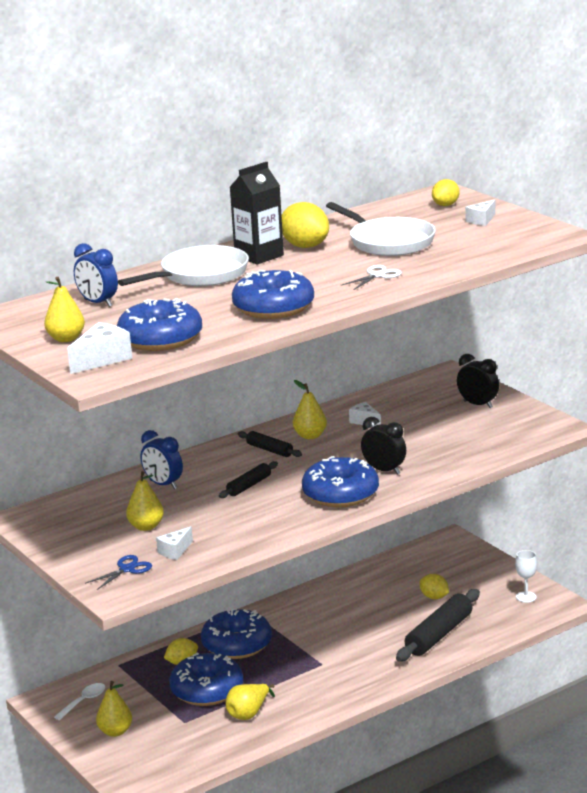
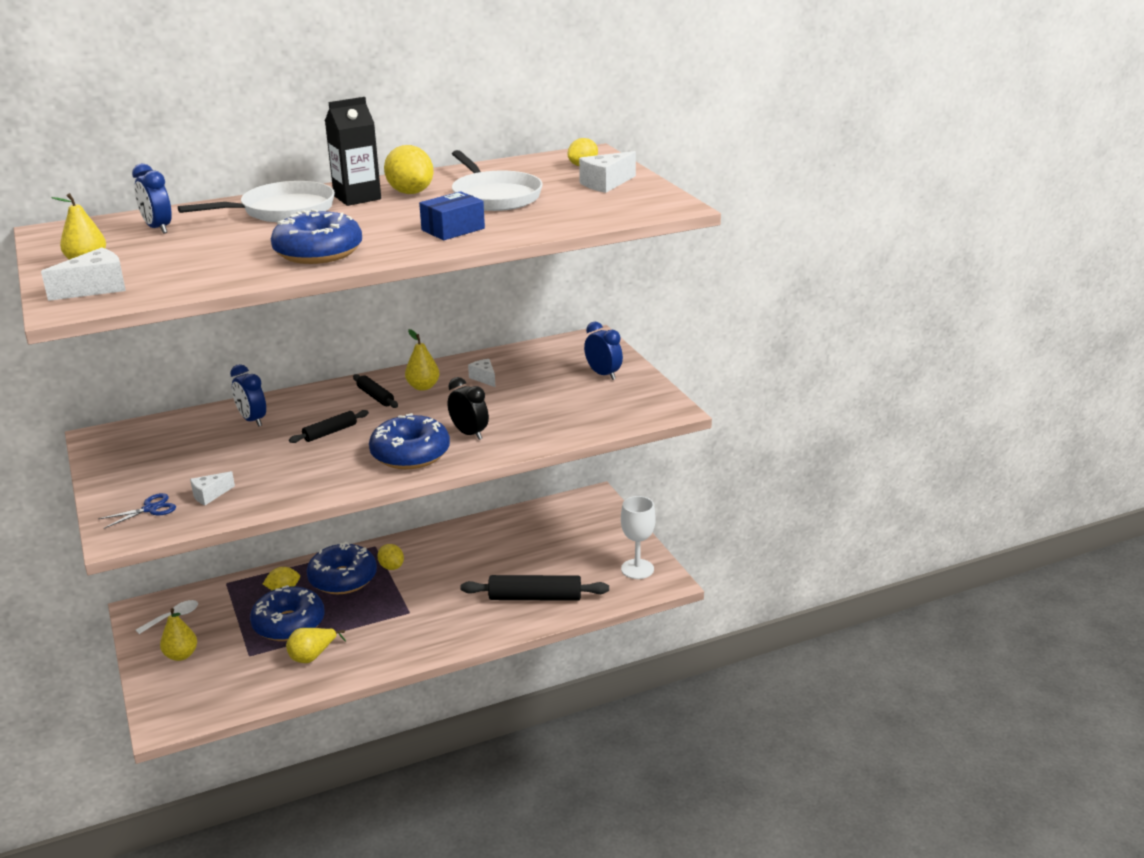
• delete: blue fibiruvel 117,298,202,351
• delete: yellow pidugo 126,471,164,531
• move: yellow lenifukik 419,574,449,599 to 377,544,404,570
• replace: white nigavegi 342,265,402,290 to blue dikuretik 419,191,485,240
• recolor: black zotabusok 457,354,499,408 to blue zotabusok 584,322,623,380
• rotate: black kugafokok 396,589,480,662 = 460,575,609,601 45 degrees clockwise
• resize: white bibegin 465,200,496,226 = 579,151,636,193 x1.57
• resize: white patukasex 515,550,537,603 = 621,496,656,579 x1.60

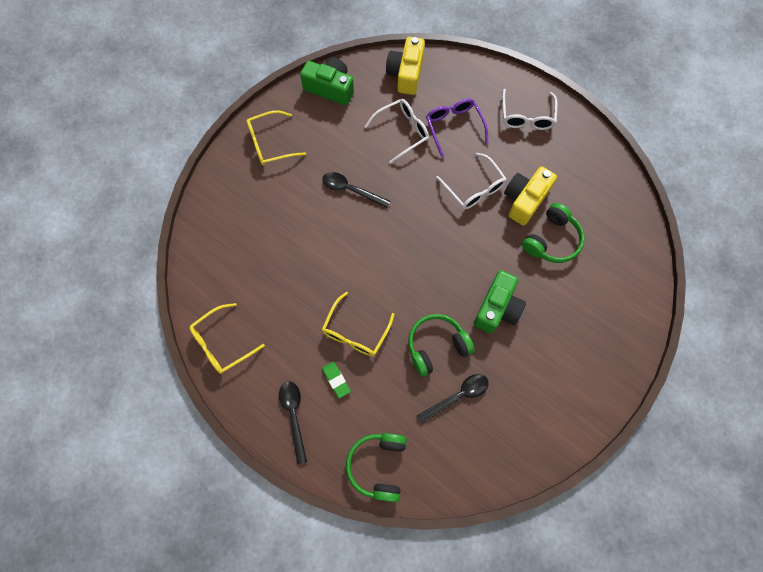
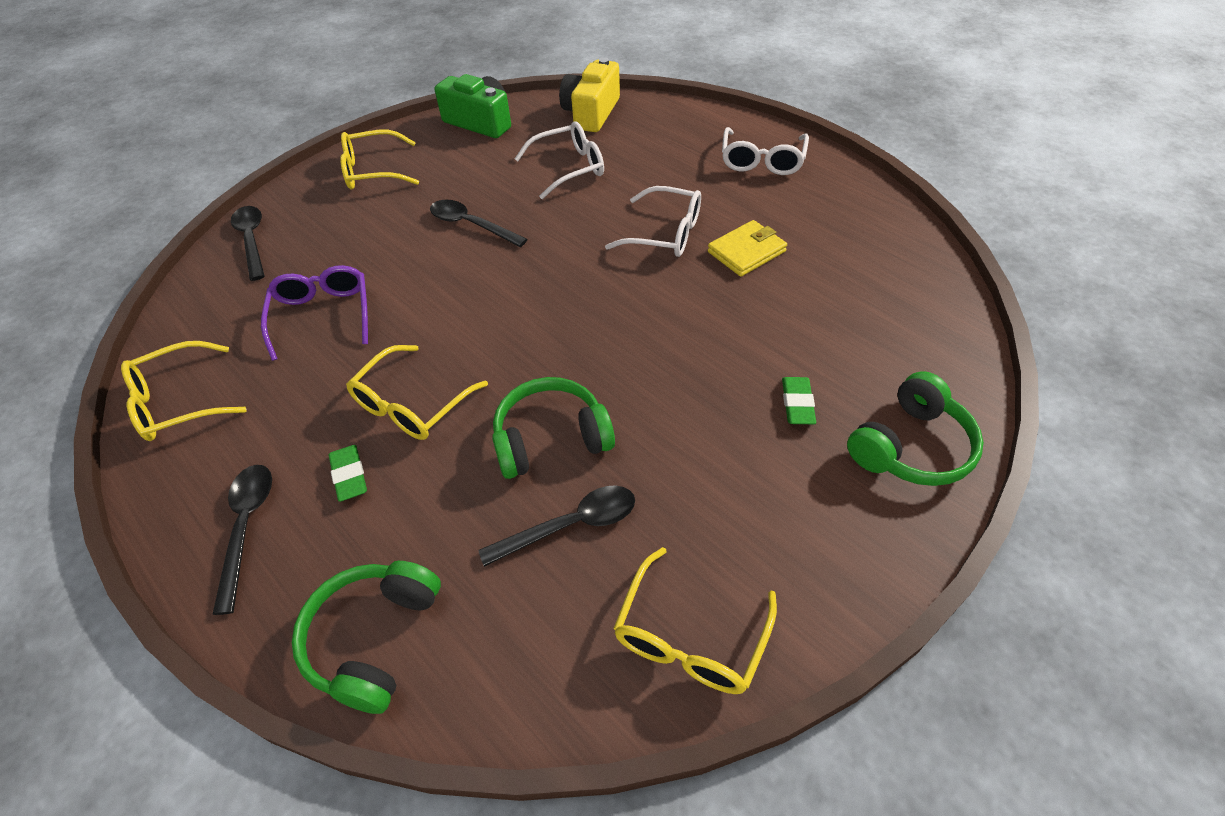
• delete: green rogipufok 474,270,526,333
• insert: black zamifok 231,206,265,281
• insert: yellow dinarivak 613,547,777,694
• insert: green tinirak 782,377,816,424
• move: purple dinarivak 426,99,488,158 to 261,265,368,361
• move: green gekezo 522,203,585,263 to 847,371,984,486
• replace: yellow rogipufok 504,166,557,226 to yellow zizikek 708,220,787,277
• rotate: white dinarivak 436,152,507,210 = 605,186,701,257 45 degrees counterclockwise

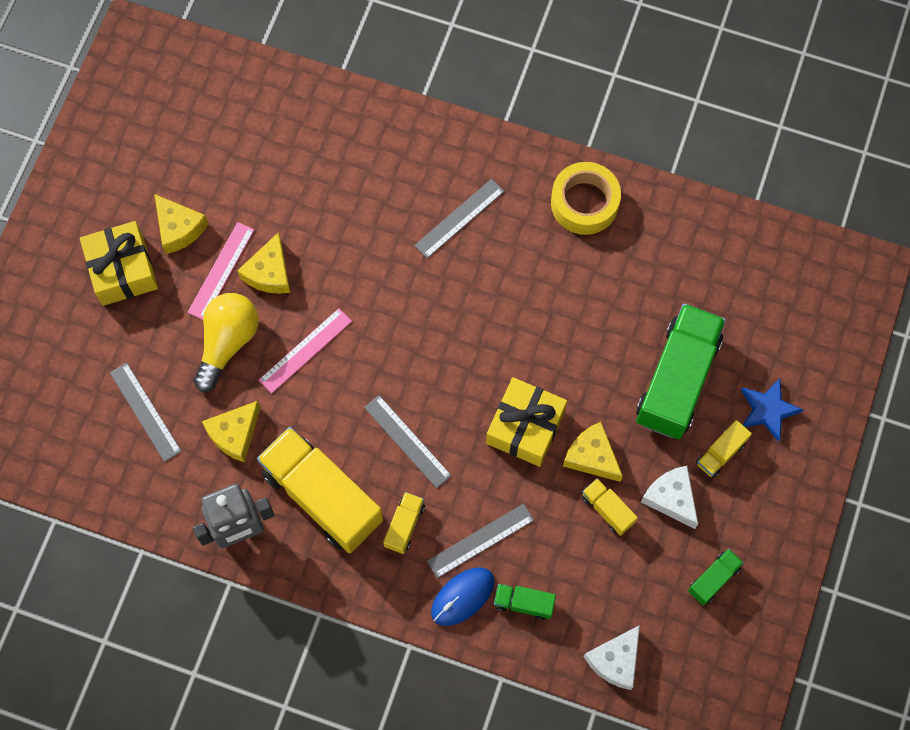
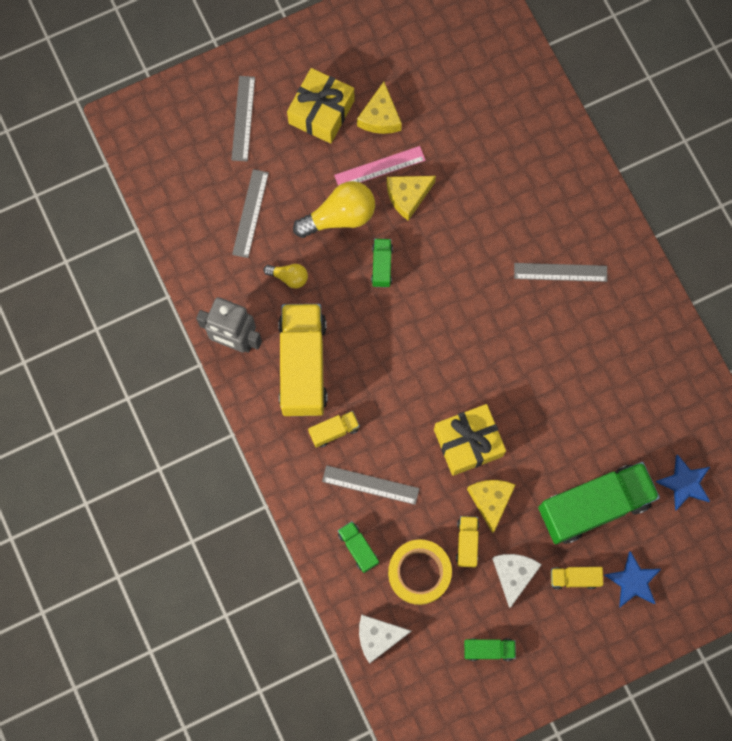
• delete: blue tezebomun 431,567,494,626
• insert: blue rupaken 656,454,710,511
• move: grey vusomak 364,395,452,488 to 231,76,255,161
• move: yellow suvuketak 551,162,621,235 to 388,539,452,605
• replace: yellow bibegin 202,401,261,462 to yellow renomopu 264,264,308,289
• replace: pink vusomak 259,308,352,393 to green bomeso 371,239,393,287

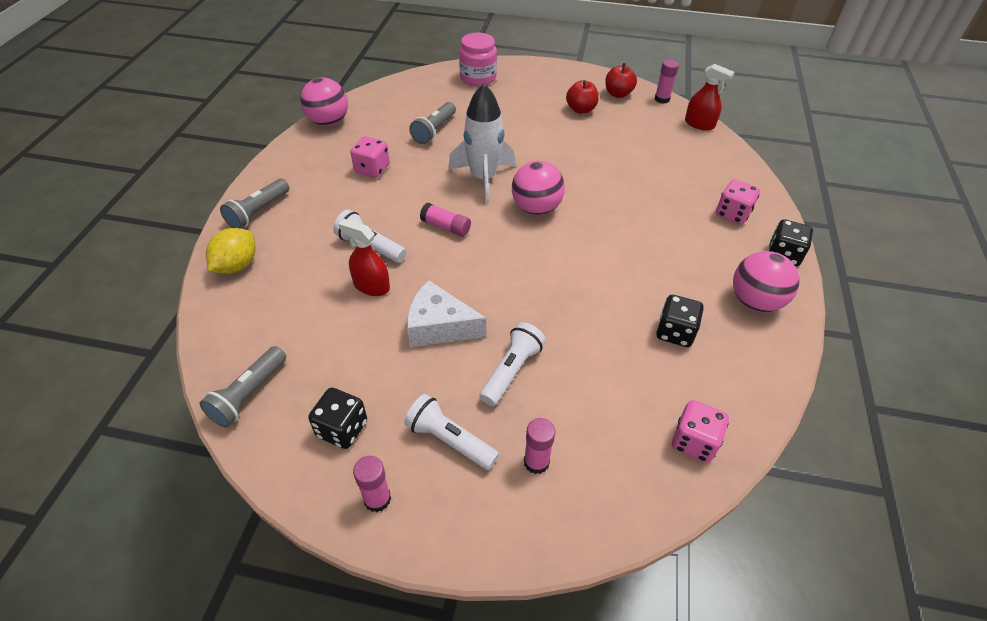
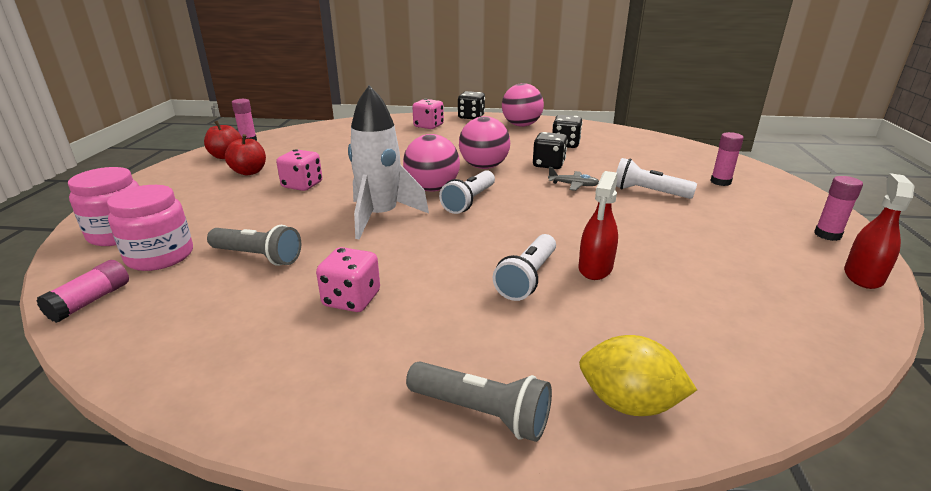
• delete: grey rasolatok 200,346,286,428
• delete: white bibegin 407,281,486,347
• insert: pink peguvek 107,185,193,271
• insert: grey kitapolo 548,167,599,191
• move: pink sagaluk 300,77,348,126 to 459,116,510,169
• move: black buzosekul 308,388,367,449 to 533,132,568,169
• move: white rasolatok 404,394,499,470 to 439,170,495,214
• move: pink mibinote 420,203,471,237 to 36,260,129,323
• move: pink buzosekul 672,400,729,463 to 276,149,322,191
• move: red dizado 685,64,734,130 to 844,173,915,289

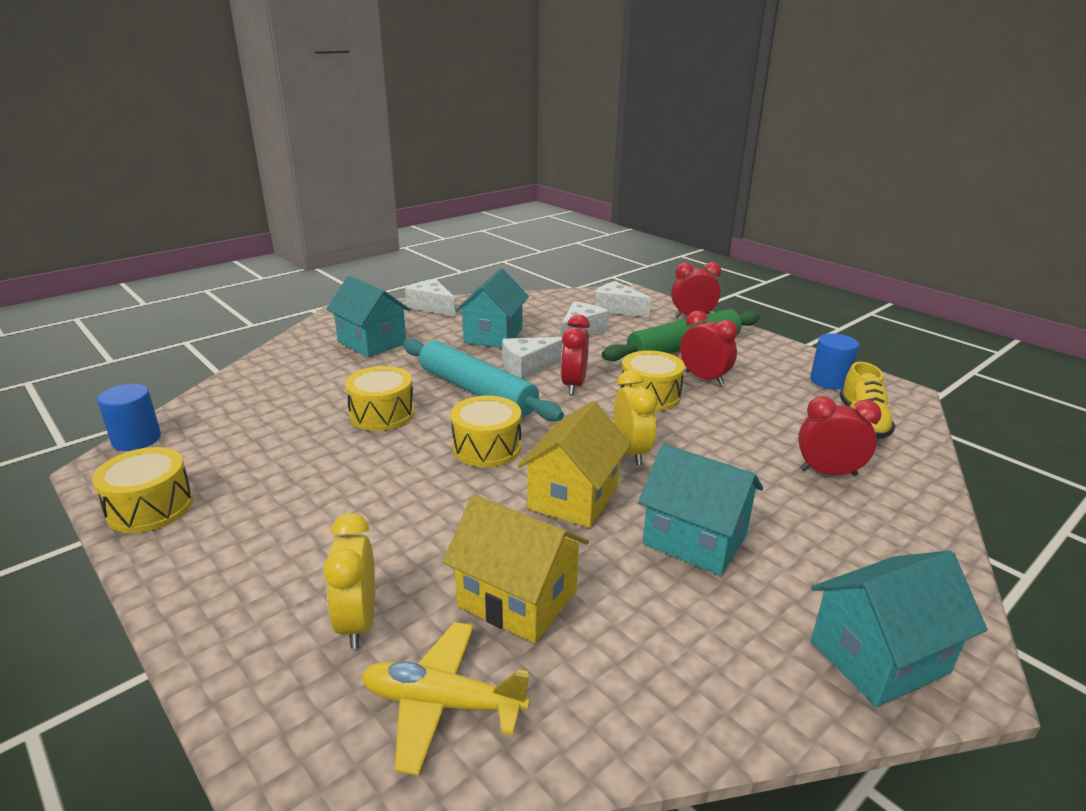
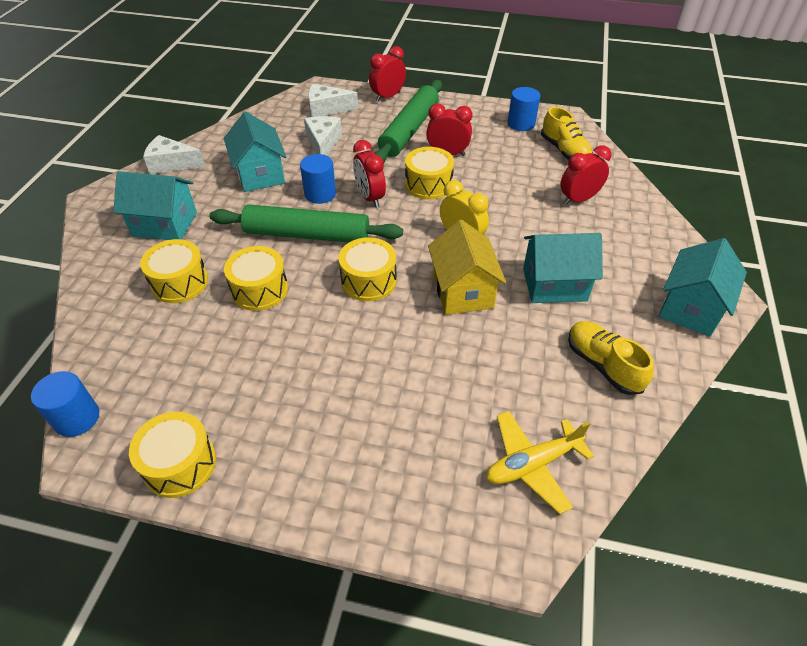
• delete: yellow zotabusok 323,513,375,649
• delete: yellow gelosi 443,495,589,643
• insert: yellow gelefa 140,239,208,303
• insert: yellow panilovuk 568,321,654,395
• replace: white bibegin 502,337,563,379 to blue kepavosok 300,154,336,204
• recolor: turquoise kugafokok 403,339,564,421 to green kugafokok 210,204,403,243

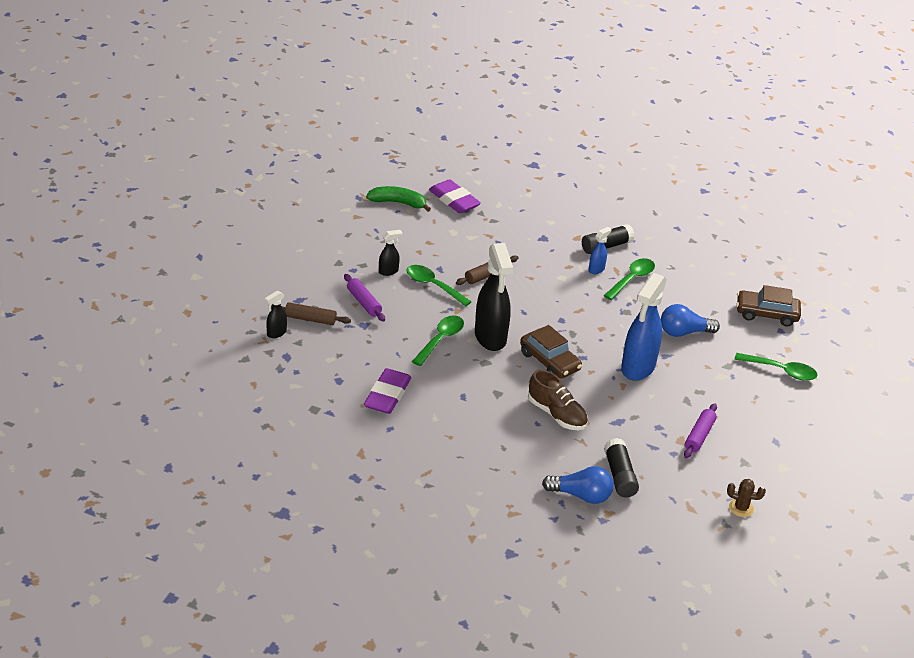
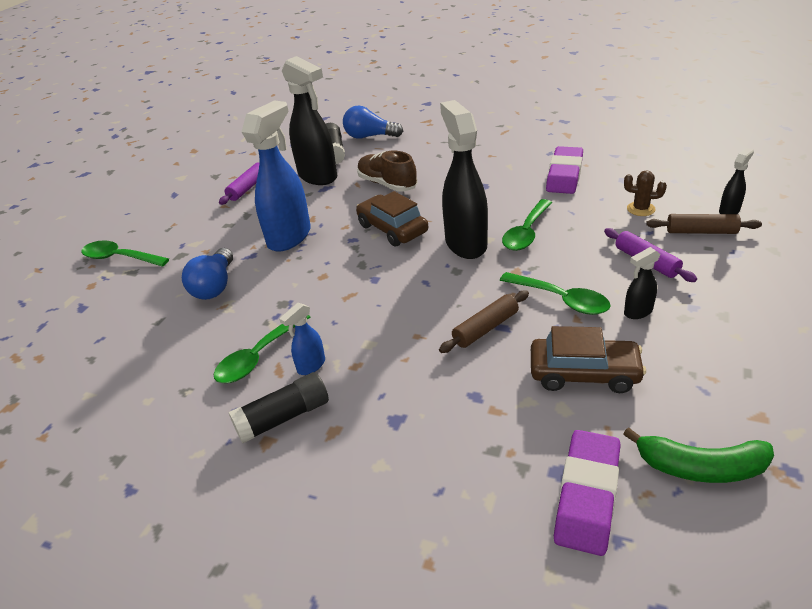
• insert: black dizado 282,56,337,185
• move: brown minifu 727,479,766,517 to 624,170,667,216
• move: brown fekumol 736,285,801,326 to 531,326,646,393
• rotate: purple tinirak 429,179,481,213 = 554,430,621,556 60 degrees clockwise
• rotate: blue renomopu 661,304,720,337 = 182,248,233,300 105 degrees clockwise

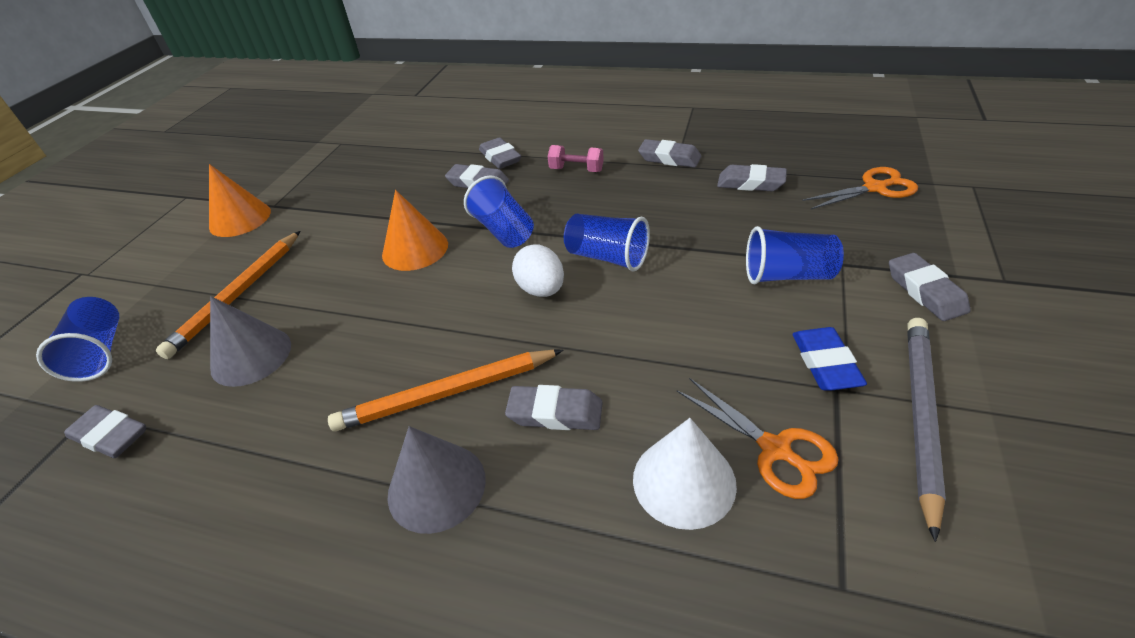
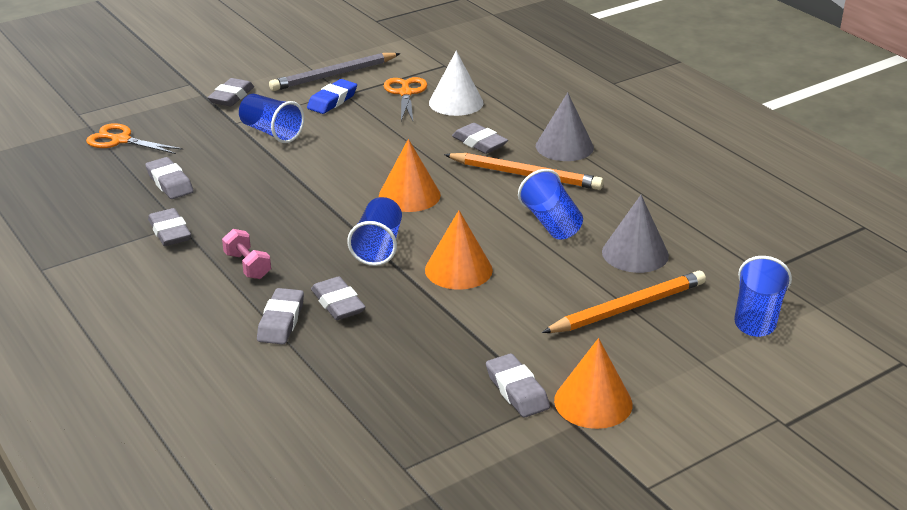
• move: grey tinirak 64,405,146,458 to 486,353,550,418
• move: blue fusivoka 564,214,650,271 to 518,169,583,240
• replace: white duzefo 512,244,564,297 to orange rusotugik 379,139,441,212

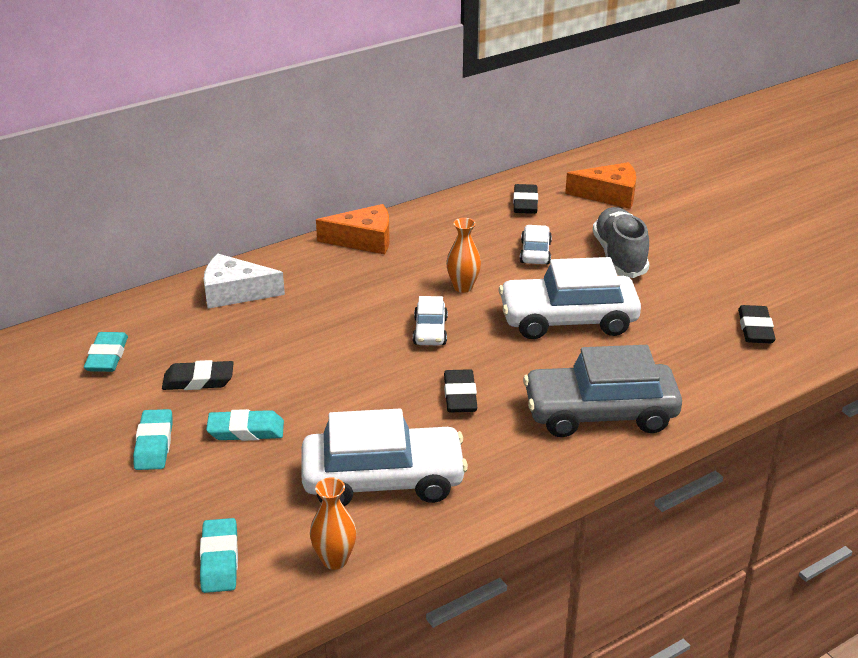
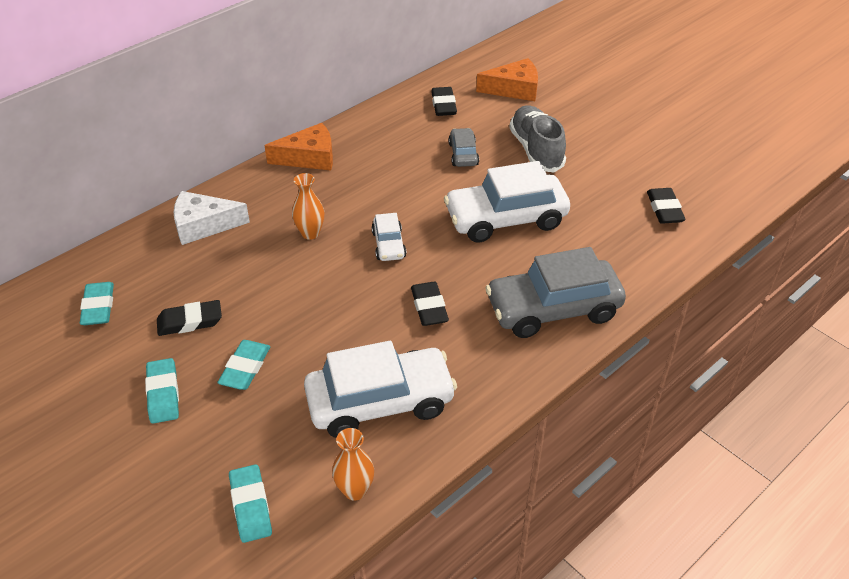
• move: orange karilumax 446,218,481,293 to 292,173,324,240
• recolor: white fekumol 520,225,552,264 to grey fekumol 448,128,479,167
• rotate: turquoise tinirak 206,409,284,441 = 217,340,270,390 60 degrees counterclockwise

